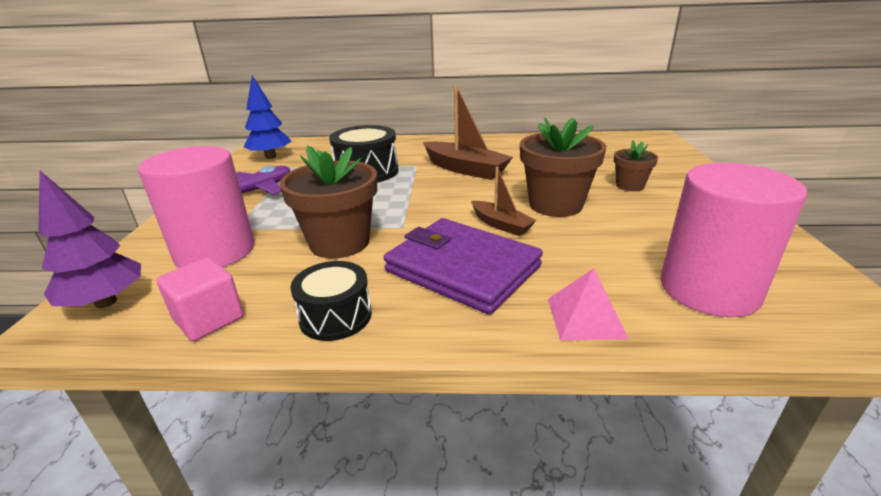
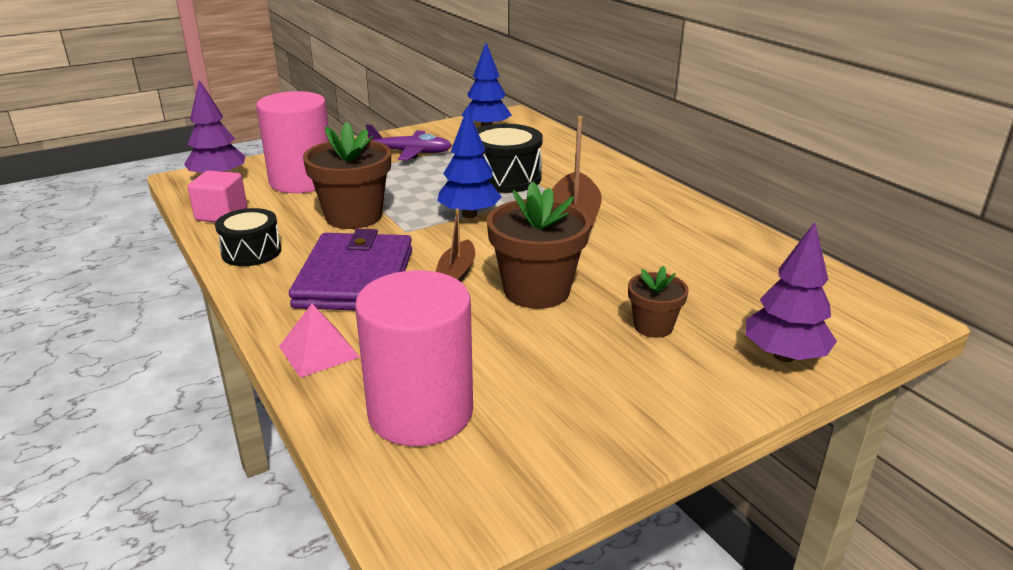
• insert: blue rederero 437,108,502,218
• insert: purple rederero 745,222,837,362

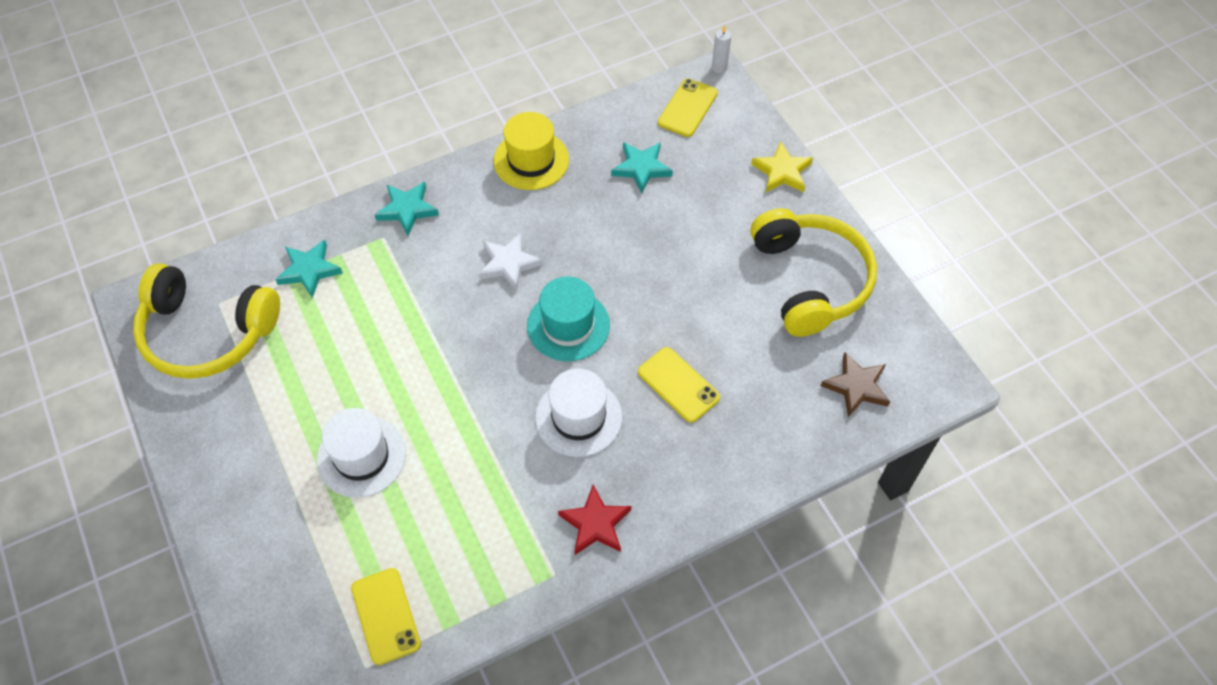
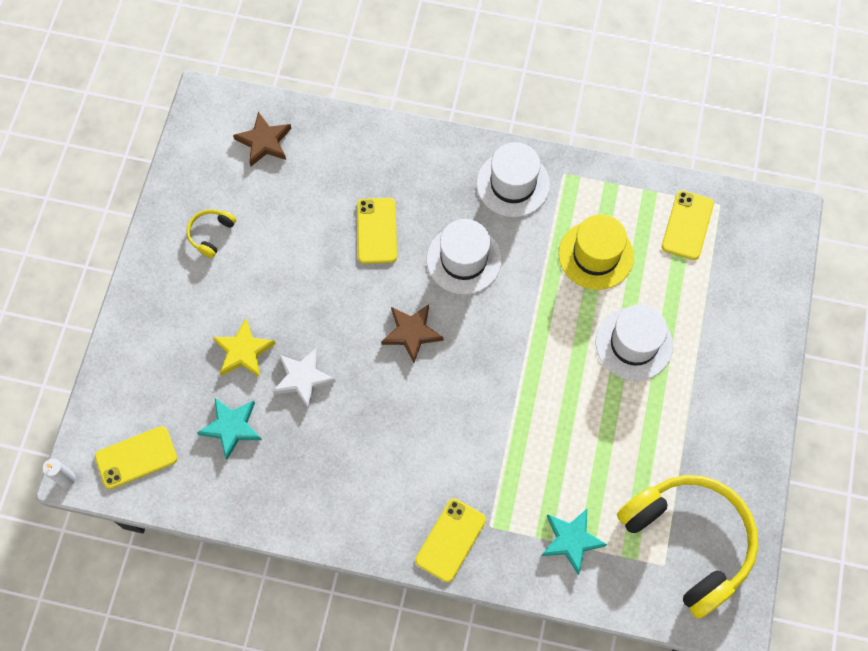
• move: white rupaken 479,233,543,291 to 273,348,336,409
• move: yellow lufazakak 493,112,569,190 to 559,214,634,290
• move: yellow rupaken 751,141,813,192 to 213,319,276,377
• replace: turquoise rupaken 375,182,439,235 to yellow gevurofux 415,498,486,582
• replace: turquoise lufazakak 527,277,610,361 to brown rupaken 381,304,443,363
• replace: red rupaken 558,485,631,555 to white lufazakak 476,142,550,217
• resize: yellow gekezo 750,208,877,337 = 187,209,236,258 x0.40

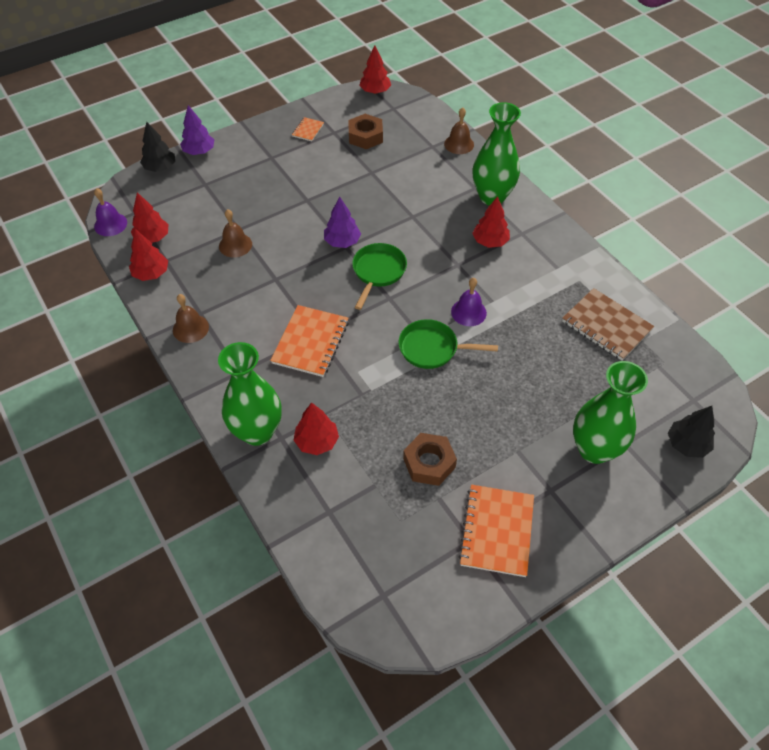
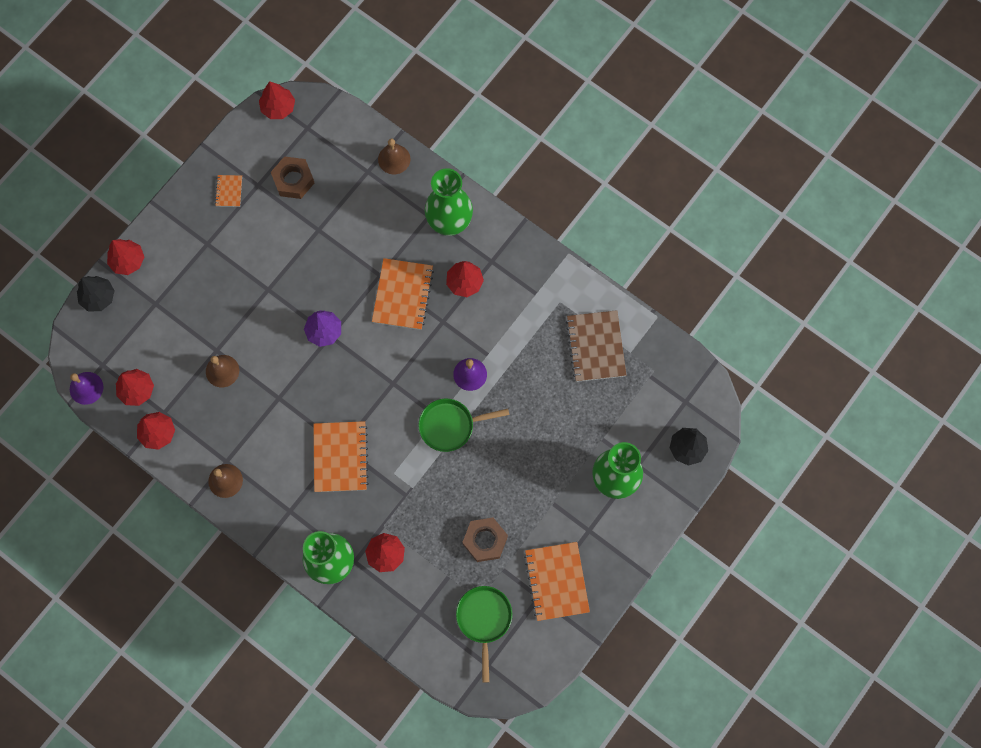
• insert: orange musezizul 372,258,434,330
• move: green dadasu 352,243,407,310 to 456,586,512,683
• recolor: purple rederero 180,105,214,155 to red rederero 107,239,144,275
• rotate: brown musezizul 562,288,654,361 = 566,310,626,382 60 degrees clockwise

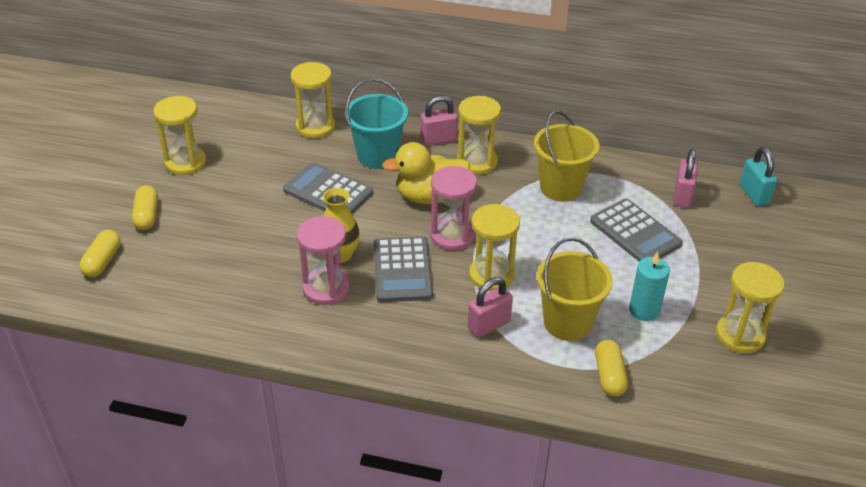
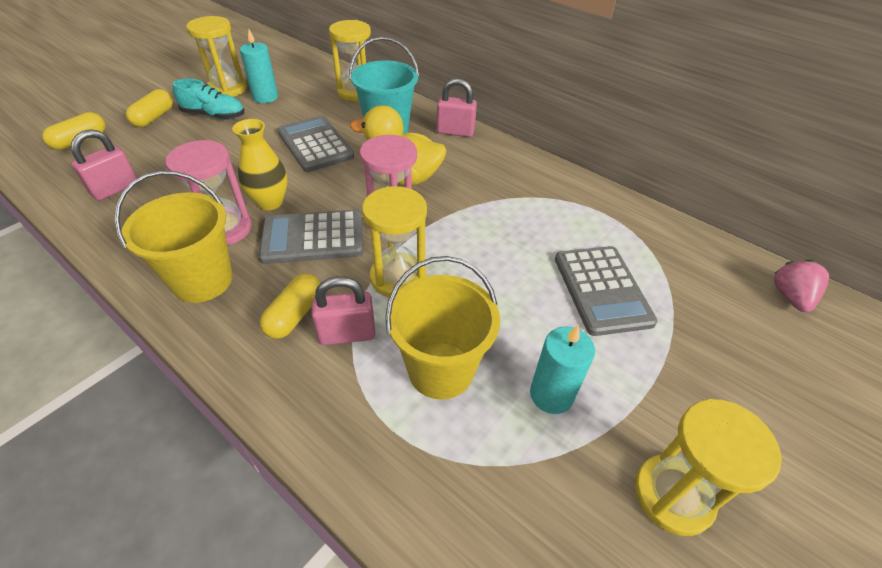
• delete: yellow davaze 457,96,501,175
• insert: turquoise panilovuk 172,79,245,120
• insert: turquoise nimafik 240,29,278,103
• move: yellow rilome 534,111,599,202 to 114,171,232,303
• move: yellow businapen 595,339,628,397 to 260,274,320,339
• move: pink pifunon 673,149,698,208 to 71,129,137,201
• replace: turquoise pifunon 740,147,777,206 to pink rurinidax 774,260,829,312
• rotate: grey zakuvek 374,236,433,302 = 259,210,363,264 60 degrees clockwise

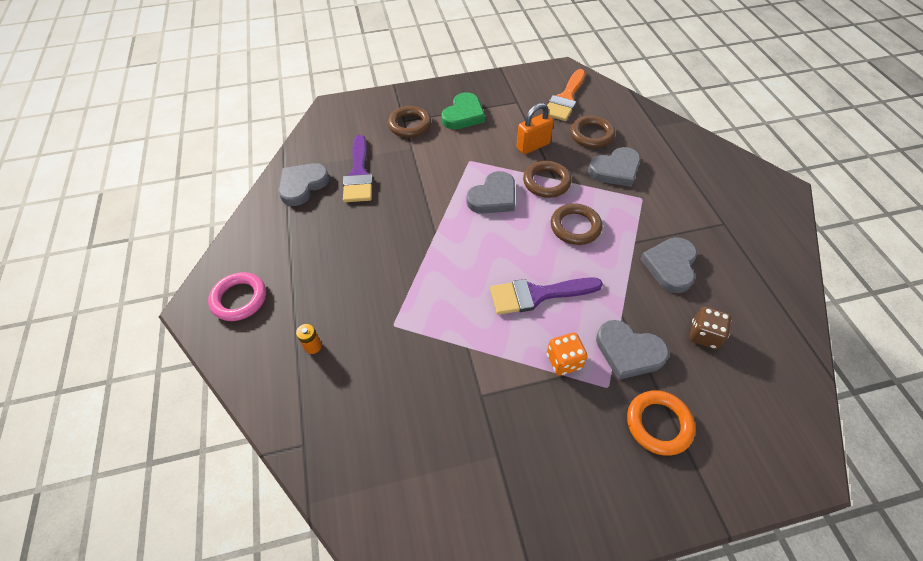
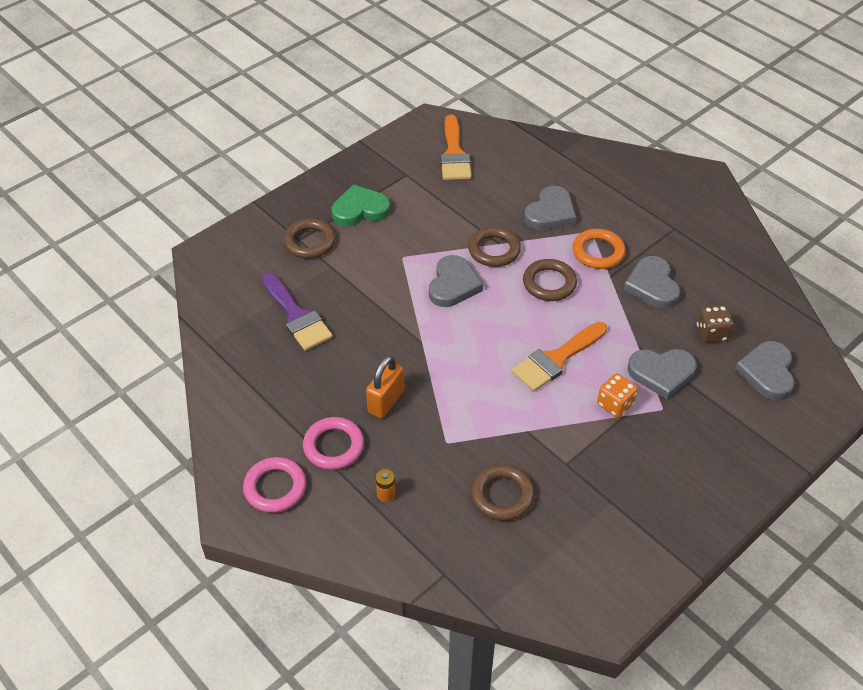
• insert: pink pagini 303,417,364,470
• move: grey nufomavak 278,163,330,206 to 735,341,795,400
• move: orange pifunon 516,103,554,154 to 366,355,405,418
• move: brown pagini 570,115,615,148 to 471,464,535,521
• move: orange pagini 627,390,695,456 to 573,229,626,269
• recolor: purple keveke 490,277,603,315 to orange keveke 512,322,607,391
• rotate: green nufomavak 442,92,485,129 = 332,184,390,226 105 degrees counterclockwise

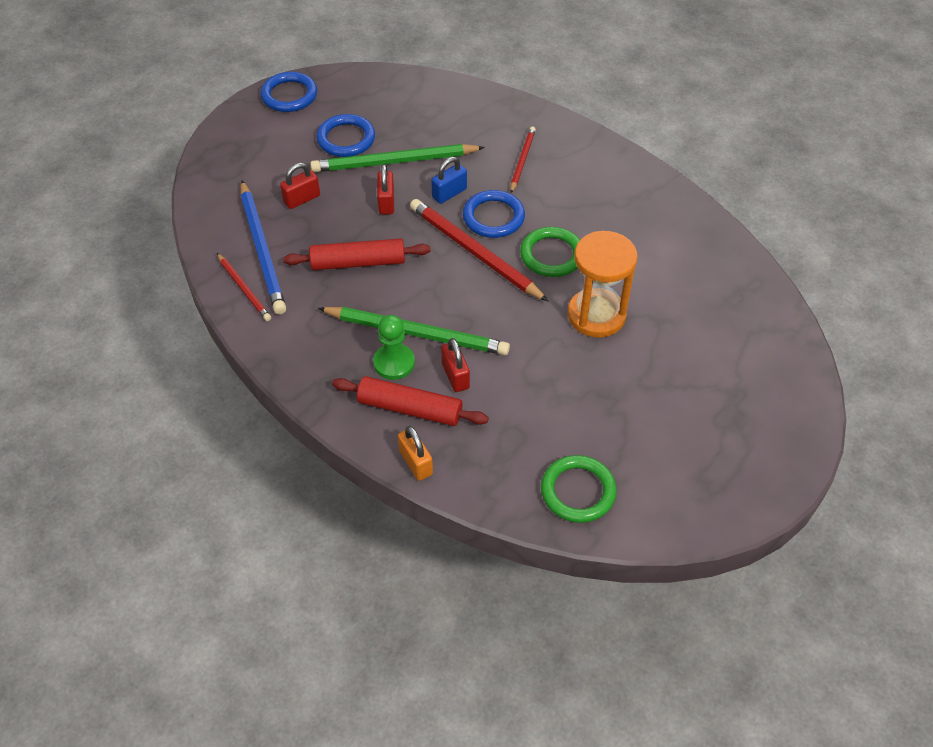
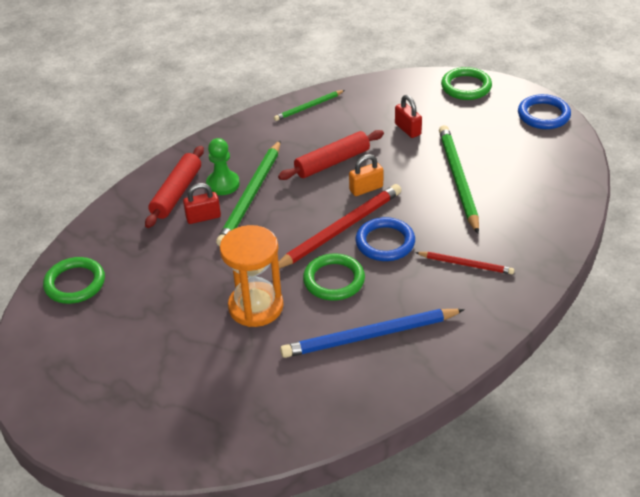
• delete: blue pagini 317,114,375,157
• delete: red pifunon 377,164,394,215
• delete: blue pifunon 431,157,467,204
• insert: green pagini 441,67,492,100
• move: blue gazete 241,181,286,315 to 280,309,465,358
• move: orange pifunon 398,426,433,481 to 349,154,383,196
• recolor: red gazete 217,253,271,321 to green gazete 274,90,345,121
• rotate: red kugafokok 283,239,431,270 = 278,130,384,180 60 degrees clockwise

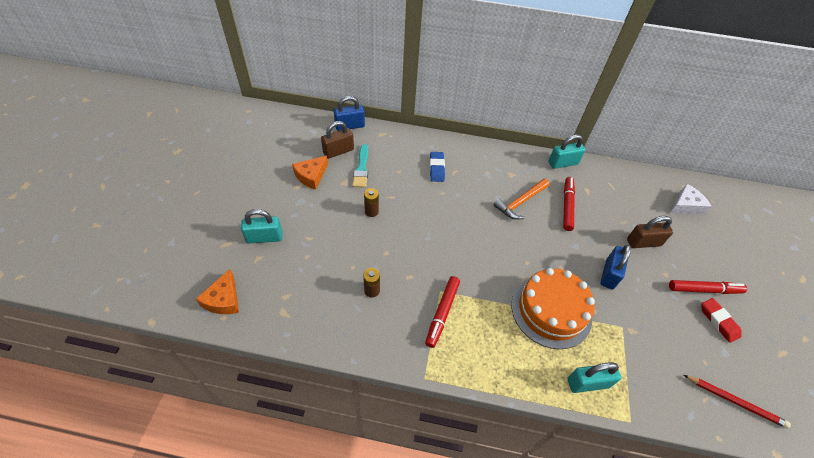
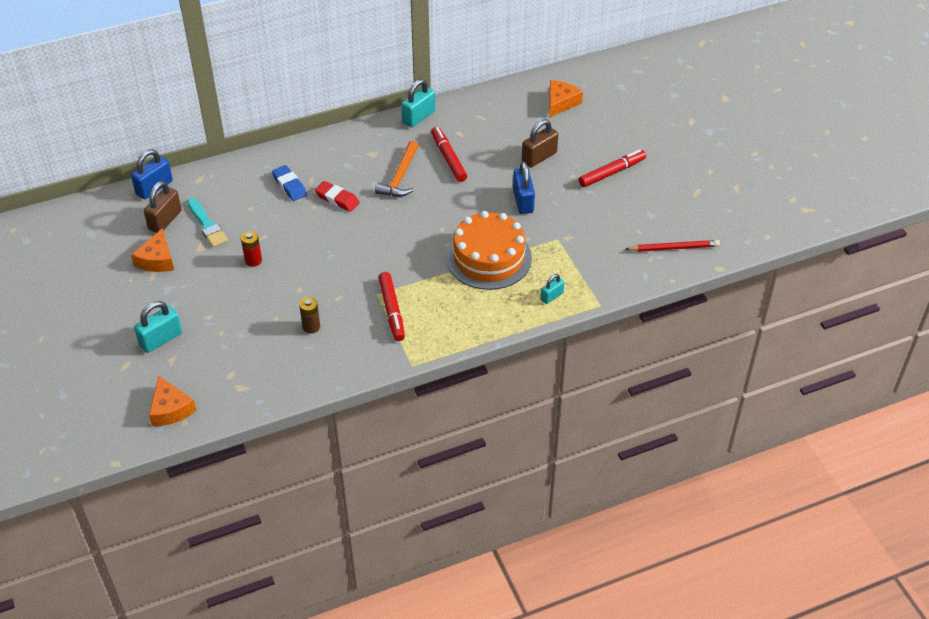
• move: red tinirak 702,298,742,343 to 315,181,360,212
• recolor: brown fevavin 364,188,379,217 to red fevavin 241,231,262,267
• recolor: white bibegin 670,184,712,215 to orange bibegin 549,80,583,118
• resize: turquoise pifunon 567,362,621,393 = 541,274,565,304 x0.60

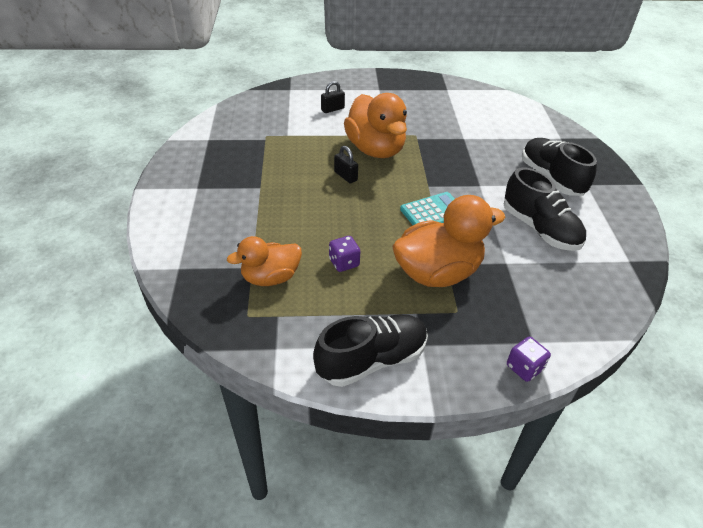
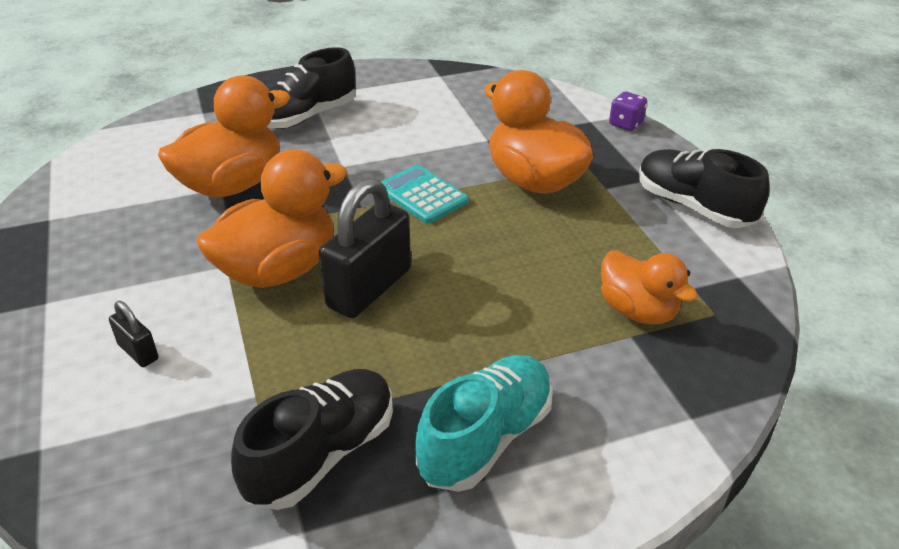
• delete: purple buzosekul 329,236,360,272
• insert: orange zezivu 158,75,291,197
• insert: turquoise panilovuk 415,355,553,492
• move: black panilovuk 504,167,586,251 to 231,369,393,510
• resize: black pifunon 334,146,358,184 = 319,178,411,318 x2.11

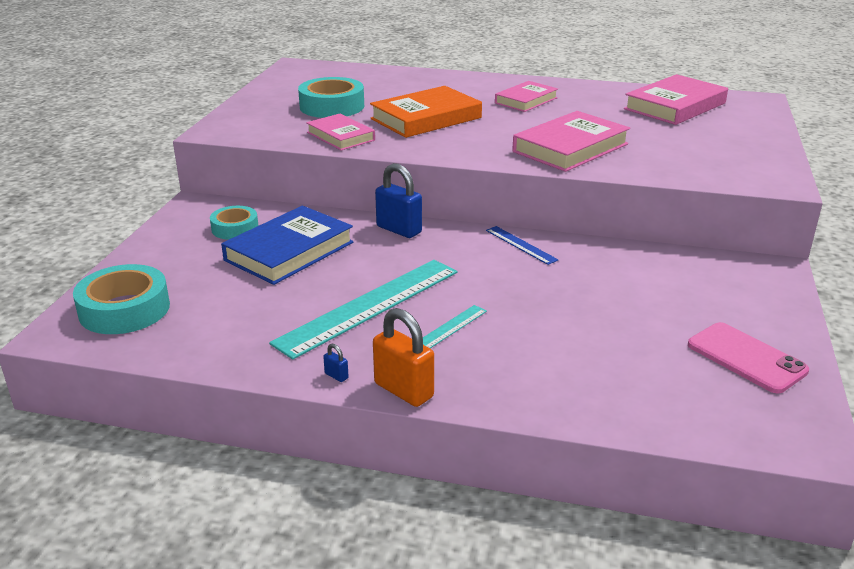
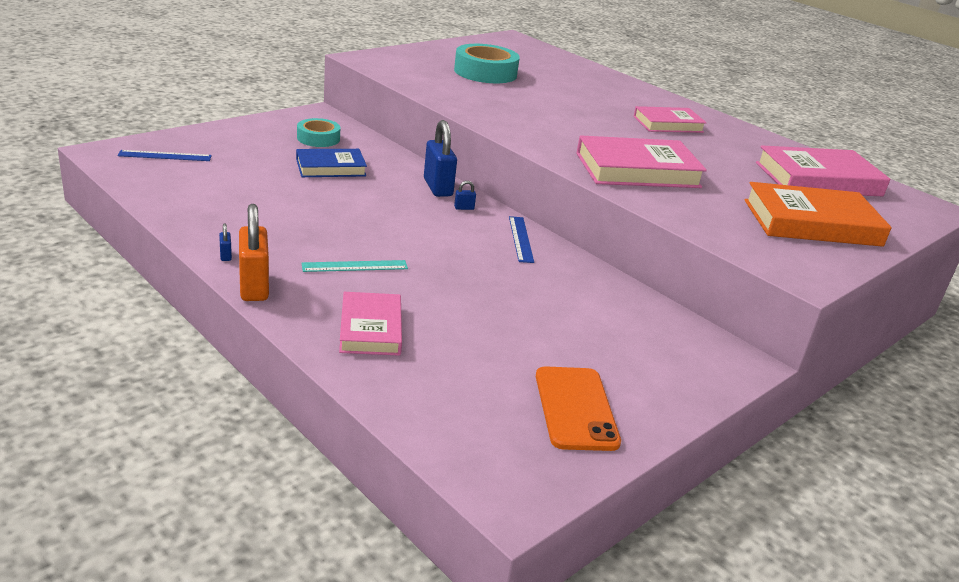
• delete: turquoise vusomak 269,260,458,360
• insert: blue pifunon 454,181,476,210
• move: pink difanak 306,114,375,150 to 339,292,402,356
• move: orange difanak 370,86,482,138 to 744,182,892,247
• replace: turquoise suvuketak 73,264,170,334 to blue vusomak 118,150,212,161
• recolor: pink gevurofux 688,322,809,393 to orange gevurofux 536,366,621,451
• resize: blue difanak 221,206,353,285 = 296,149,367,177 x0.63

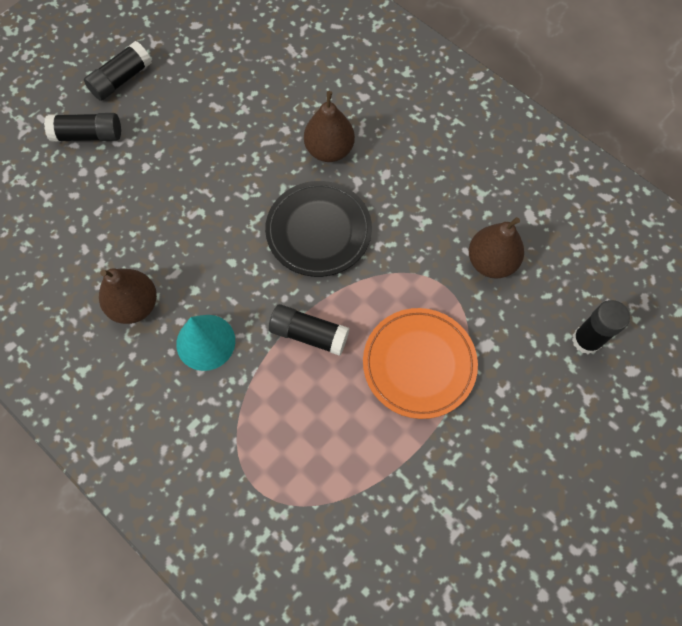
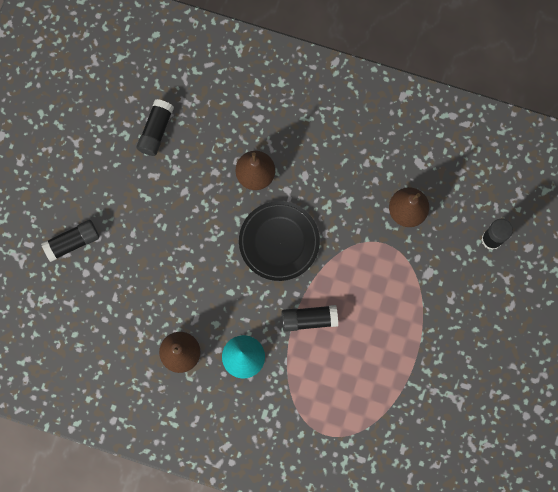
• delete: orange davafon 363,308,478,419
• move: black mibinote 84,41,152,101 to 136,99,174,156

